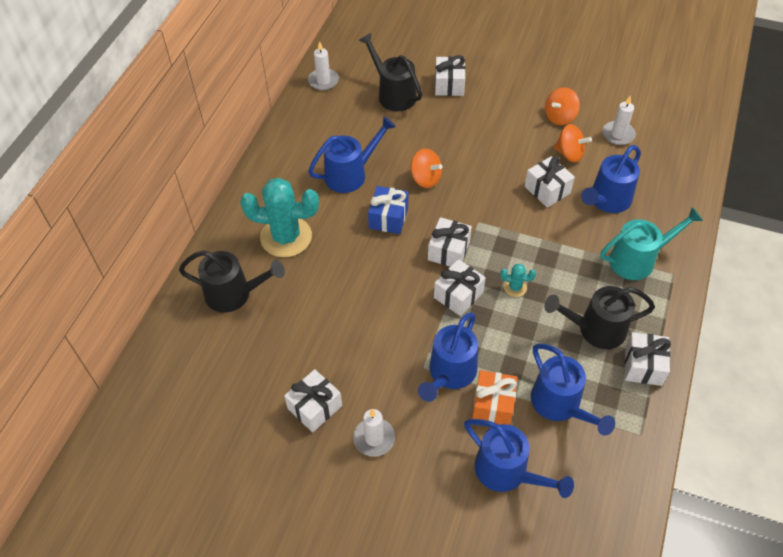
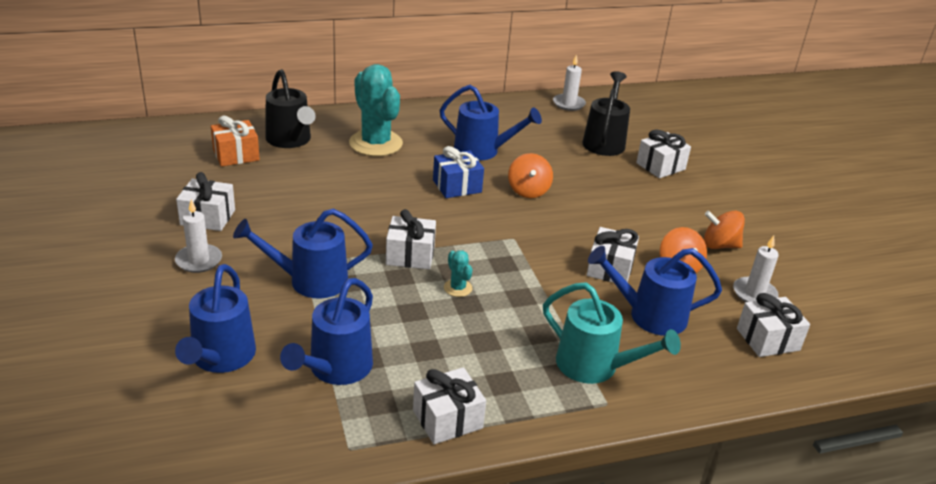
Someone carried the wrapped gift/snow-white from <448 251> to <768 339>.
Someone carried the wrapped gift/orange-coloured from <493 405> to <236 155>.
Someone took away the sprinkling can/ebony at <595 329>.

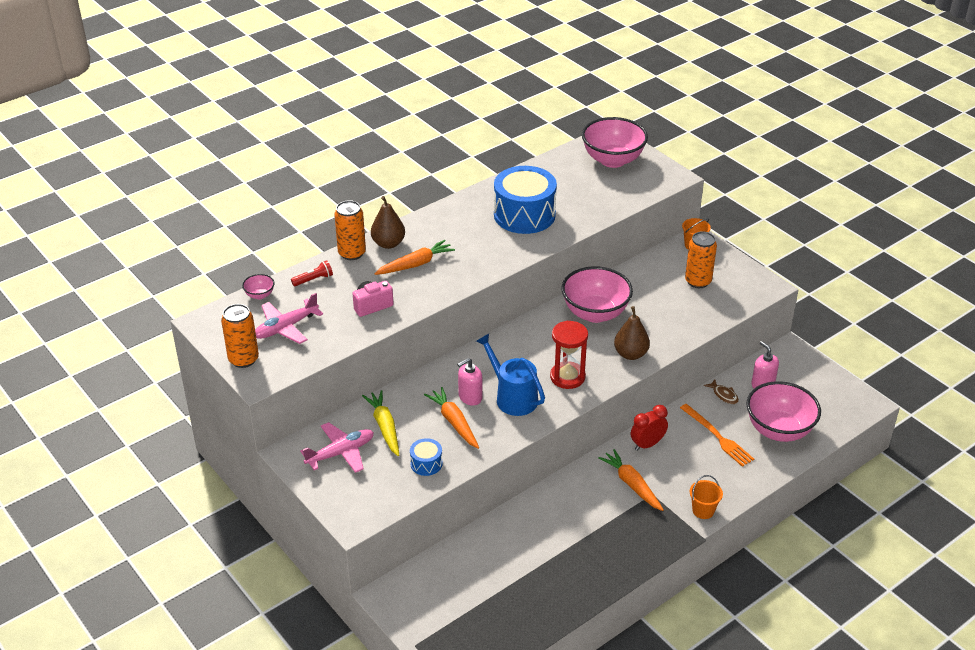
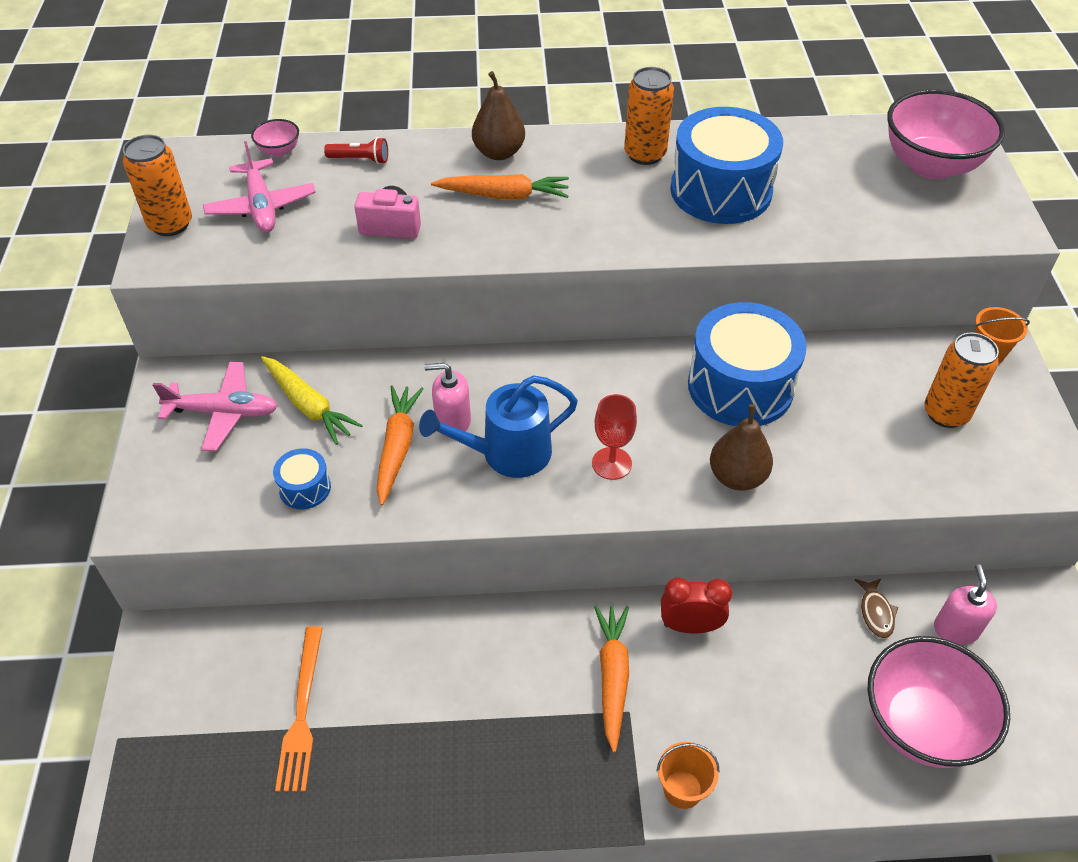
Someone rotated the aeroplane/pink at <286 327> by 105 degrees counterclockwise.
Someone carried the can/orange-coloured from <352 253> to <645 154>.
Someone rotated the toy carrot/bright yellow at <385 427> by 120 degrees clockwise.
Someone rotated the sprinkling can/blue at <512 397> by 105 degrees counterclockwise.
Someone swapped the sandglass/scarlet at <567 377> for the goblet/scarlet at <611 463>.
Someone swapped the bowl/pink at <595 313> for the toy drum/blue at <740 386>.
Someone carried the dinner fork/orange-coloured from <718 437> to <302 713>.

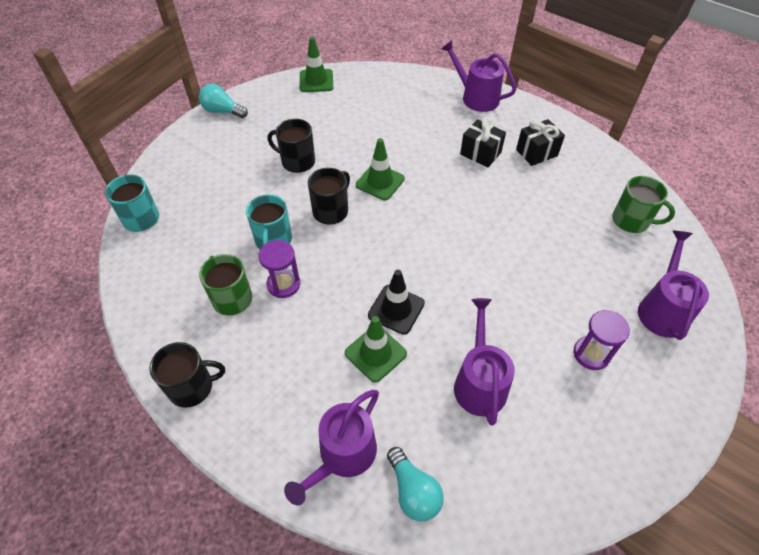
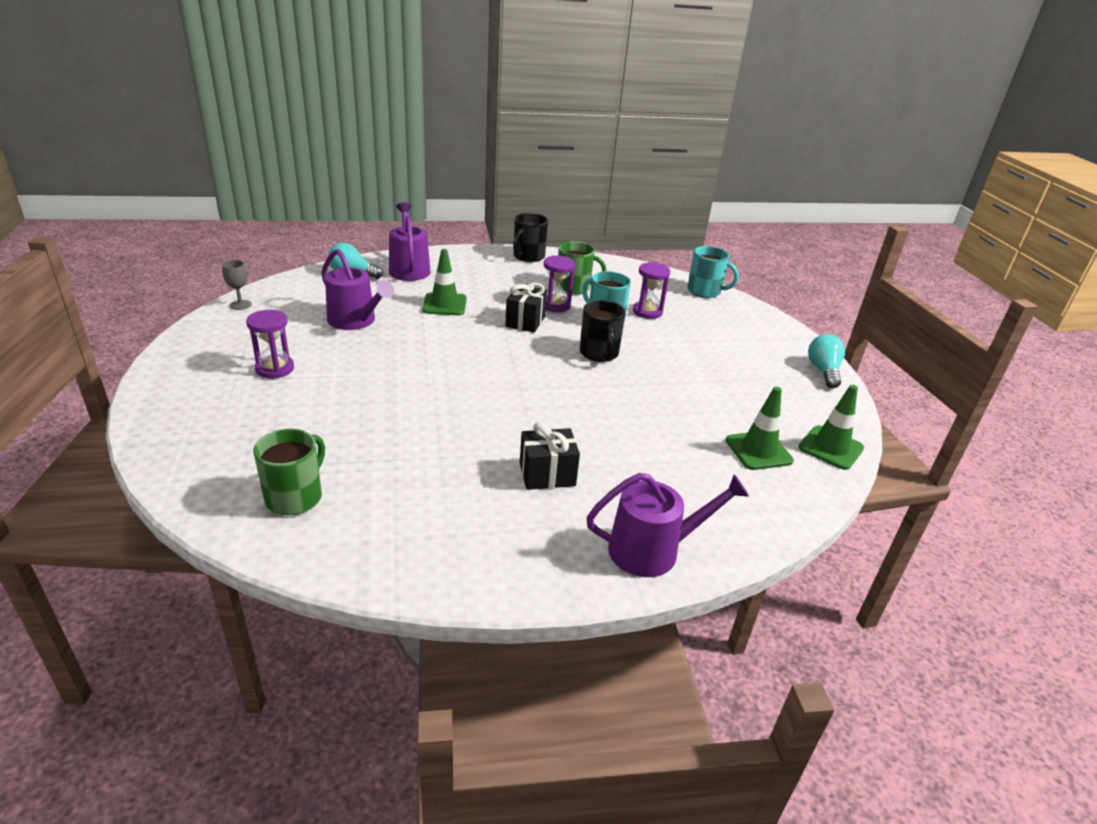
Someone rotated the light bulb/teal at <222 111> by 60 degrees counterclockwise.
Someone took away the mug/ebony at <297 161>.
Someone carried the traffic cone/leaf-green from <380 182> to <758 451>.
Someone took away the traffic cone/ebony at <396 309>.
Someone carried the wrapped gift/ebony from <536 152> to <525 321>.
Someone rotated the mug/leaf-green at <631 221> by 135 degrees clockwise.
Someone took away the sprinkling can/royal purple at <662 309>.
Someone put down the goblet/grey at <240 305>.
Someone put down the sandglass/royal purple at <647 312>.

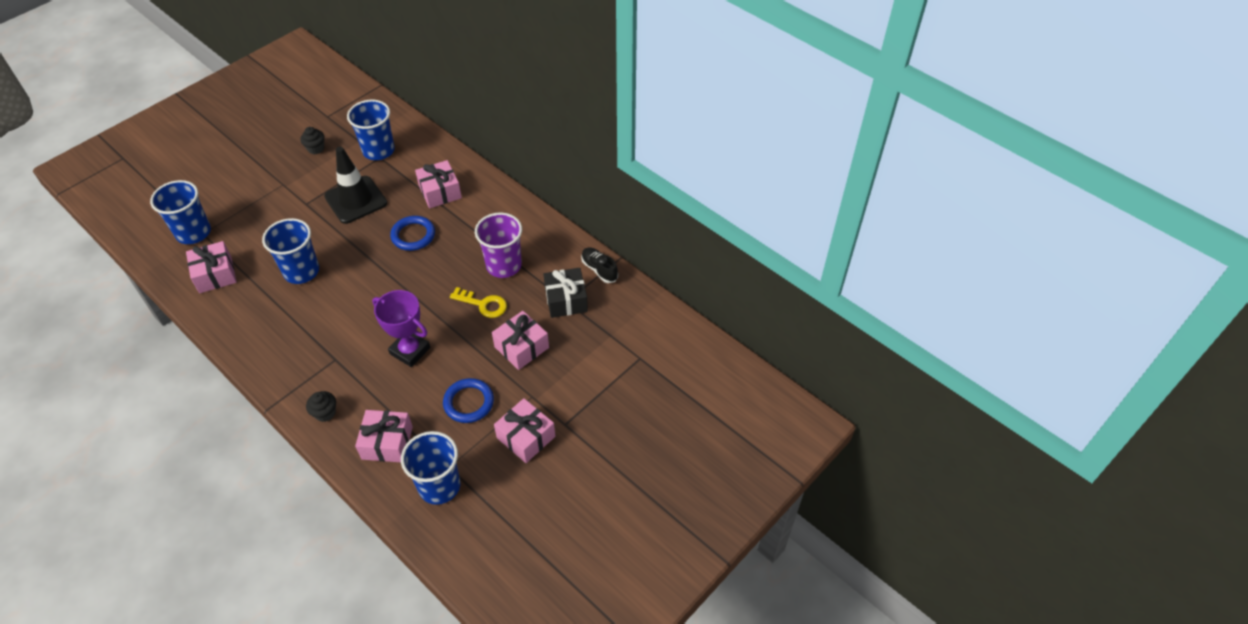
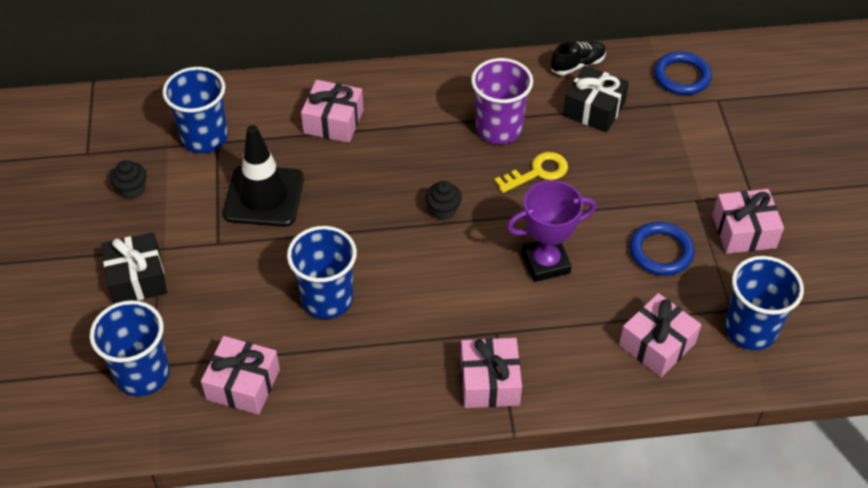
Someone carried the cupcake/ebony from <325 413> to <443 210>.
Someone carried the ring/blue from <413 235> to <682 76>.
Someone carried the wrapped gift/pink from <521 347> to <489 382>.
Someone rotated the shoe/ebony at <599 269> by 150 degrees clockwise.
Someone put down the wrapped gift/ebony at <137 278>.

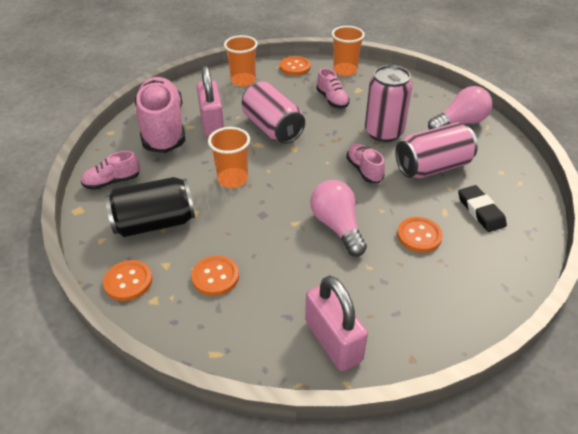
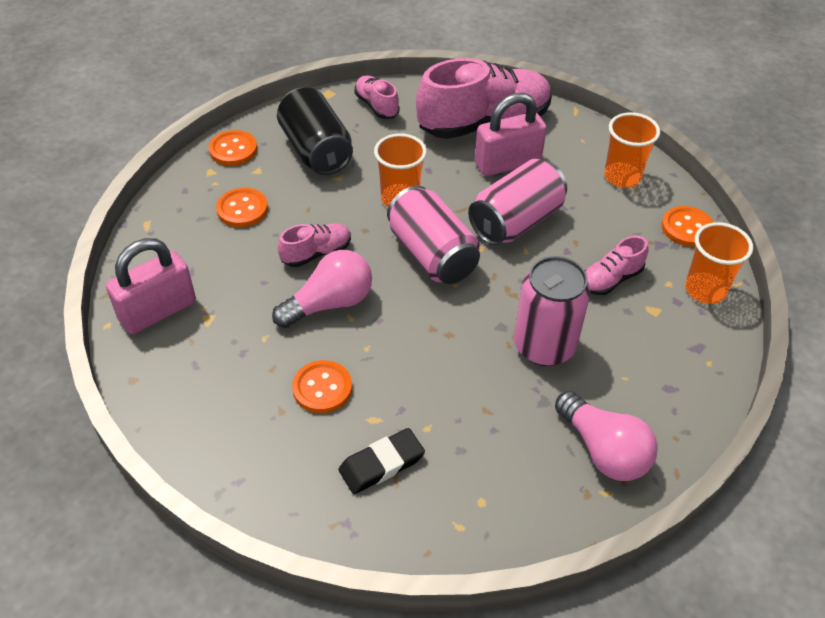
Someone carried the shoe/pink from <364 170> to <316 253>.
Someone carried the can/pink from <432 167> to <432 255>.

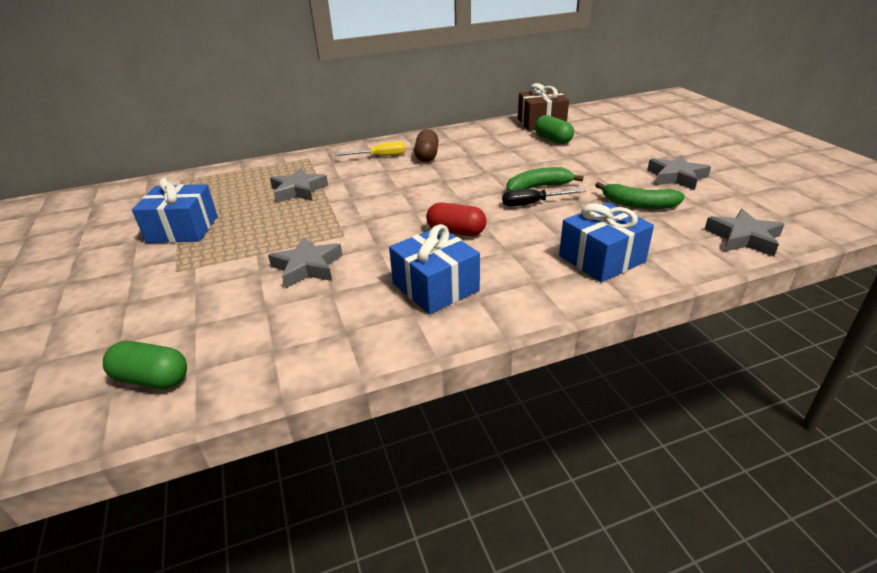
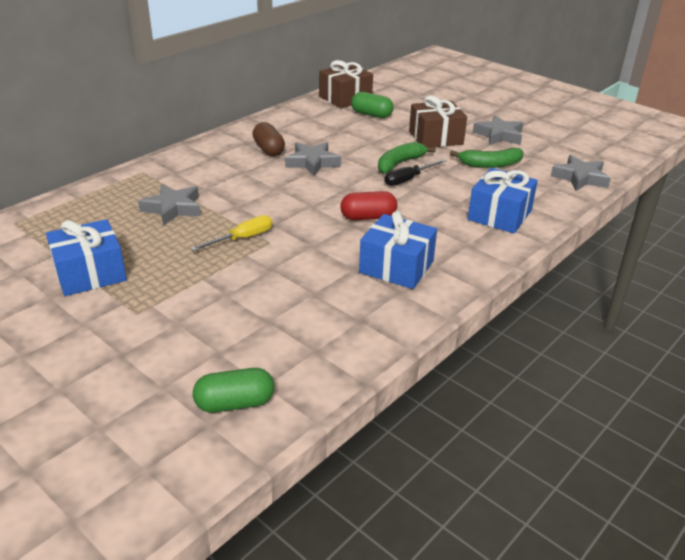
Someone carried the five-pointed star/grey from <307 267> to <312 162>.
Someone carried the flat screwdriver/bright yellow from <380 156> to <242 238>.
Someone put down the wrapped gift/russet at <435 138>.

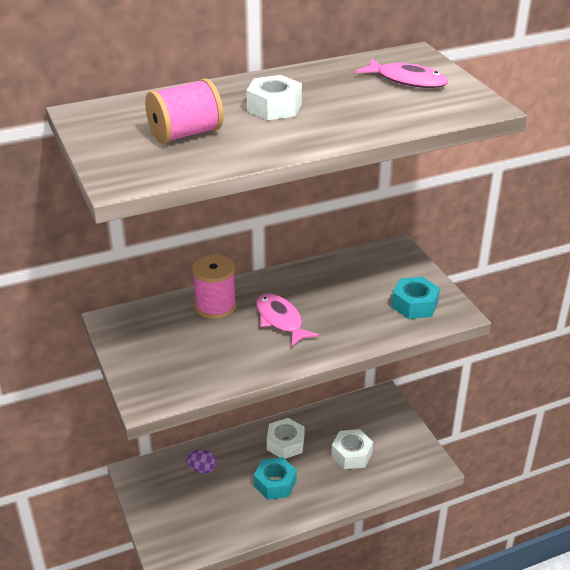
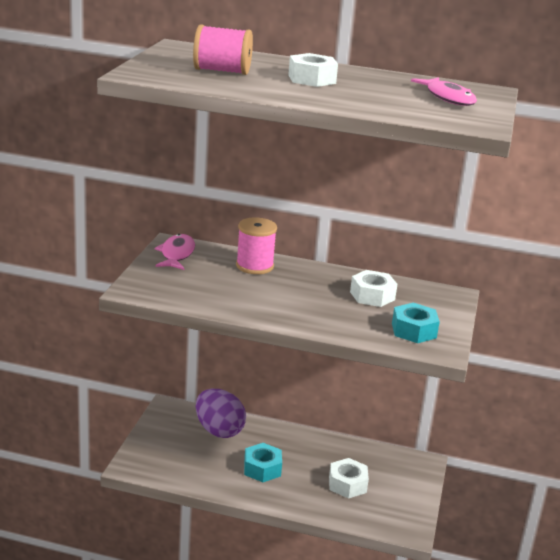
Someone scaled the egg/royal purple at <202 469> by 2.01.
Someone carried the toy fish/pink from <280 320> to <177 254>.
Someone carried the hex nut/snow-white from <285 444> to <372 296>.

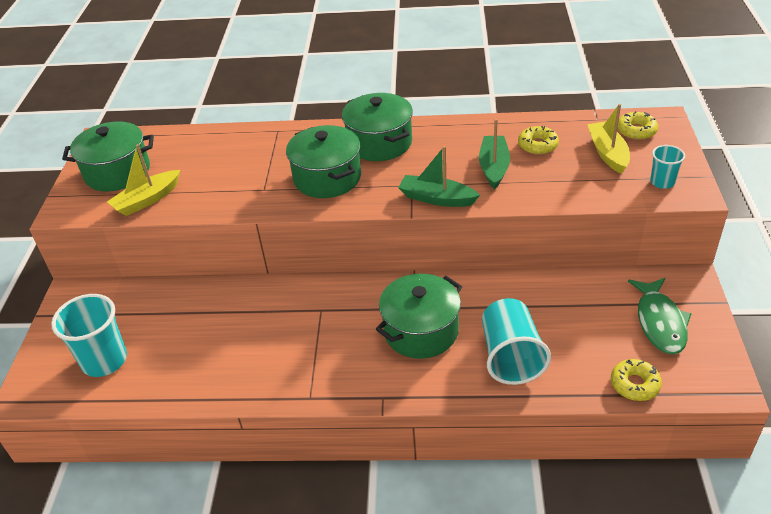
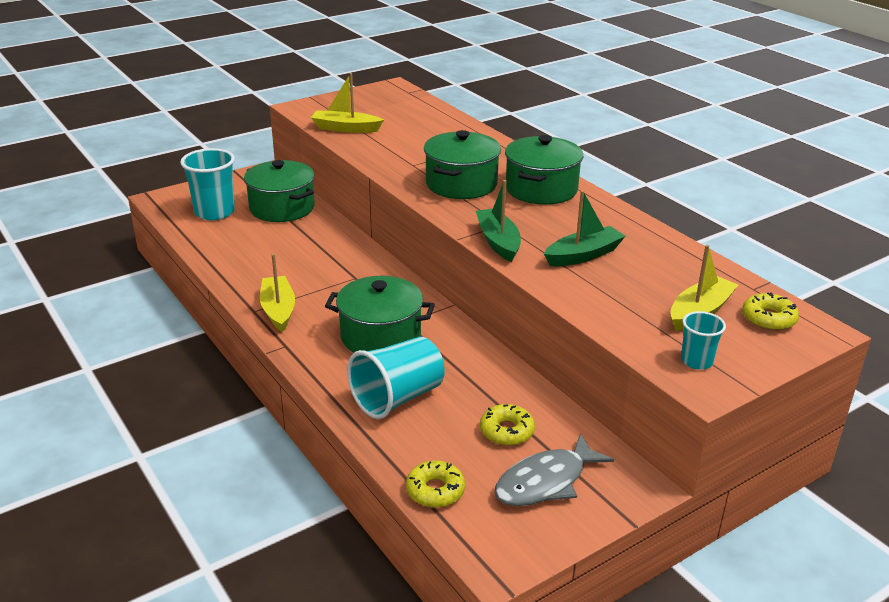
Someone carried the pot/leaf-green from <117 172> to <282 208>.
Someone carried the donut/bright yellow from <537 145> to <507 431>.
Someone repainted the toy fish/leaf-green at <660 322>, which became the toy fish/grey at <545 482>.
Someone put down the boat/bright yellow at <278 310>.

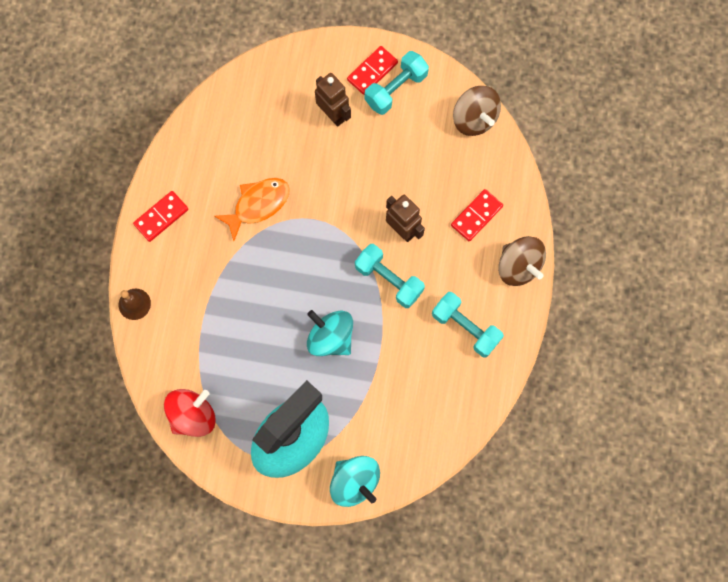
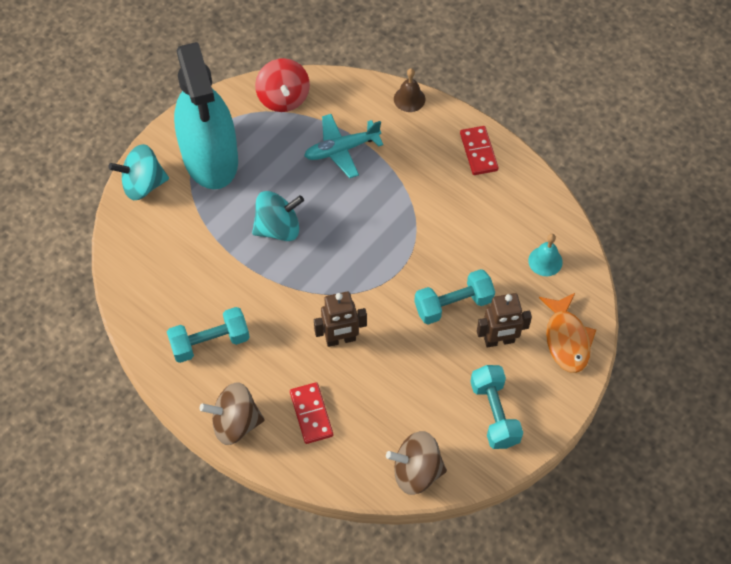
Someone carried the toy fish/orange-coloured from <258 205> to <566 339>.
Someone took away the domino tile/scarlet at <372 71>.
Someone carried the dumbbell/teal from <389 279> to <453 305>.
Someone put down the aeroplane/teal at <341 149>.
Someone put down the hand bell/teal at <545 261>.

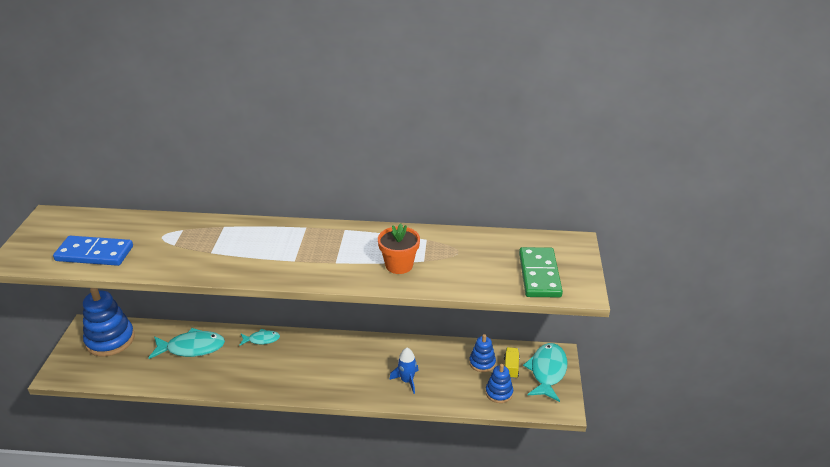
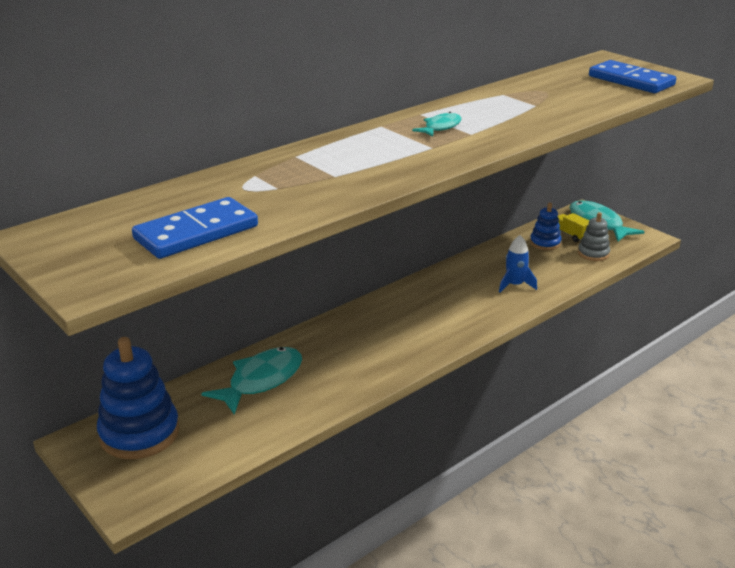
Someone carried the toy fish/teal from <262 339> to <440 127>.
Someone took away the potted plant/orange-coloured at <399 265>.
Someone repainted the ring stacker/blue at <499 393>, which became the ring stacker/grey at <593 253>.
Someone repainted the domino tile/leaf-green at <539 275>, which became the domino tile/blue at <630 81>.

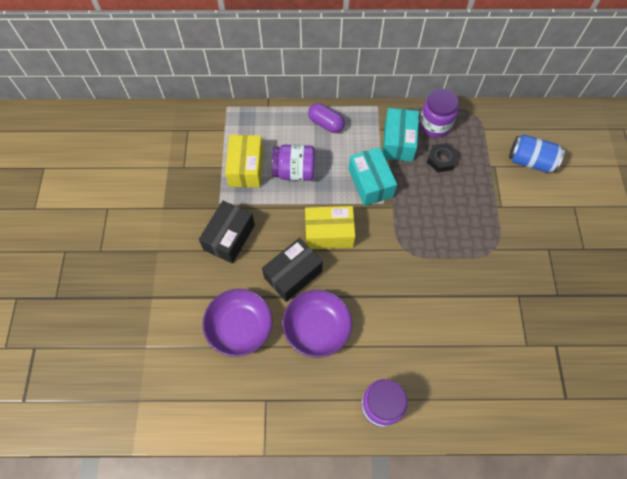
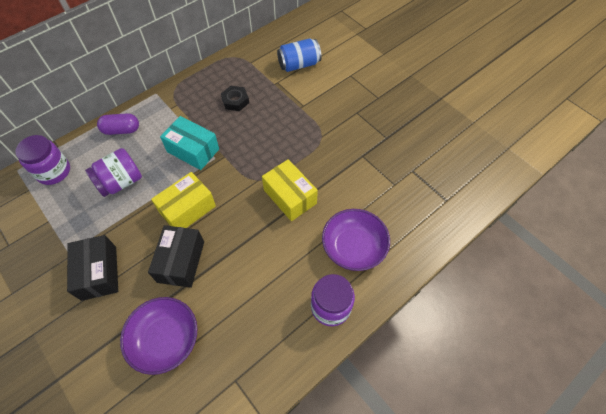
Someone carried the parcel/bright yellow from <246 168> to <290 196>.
Someone carried the bowl/royal purple from <317 328> to <353 247>.
Someone took away the parcel/teal at <398 142>.
Someone carried the jam jar/royal purple from <435 125> to <54 171>.

